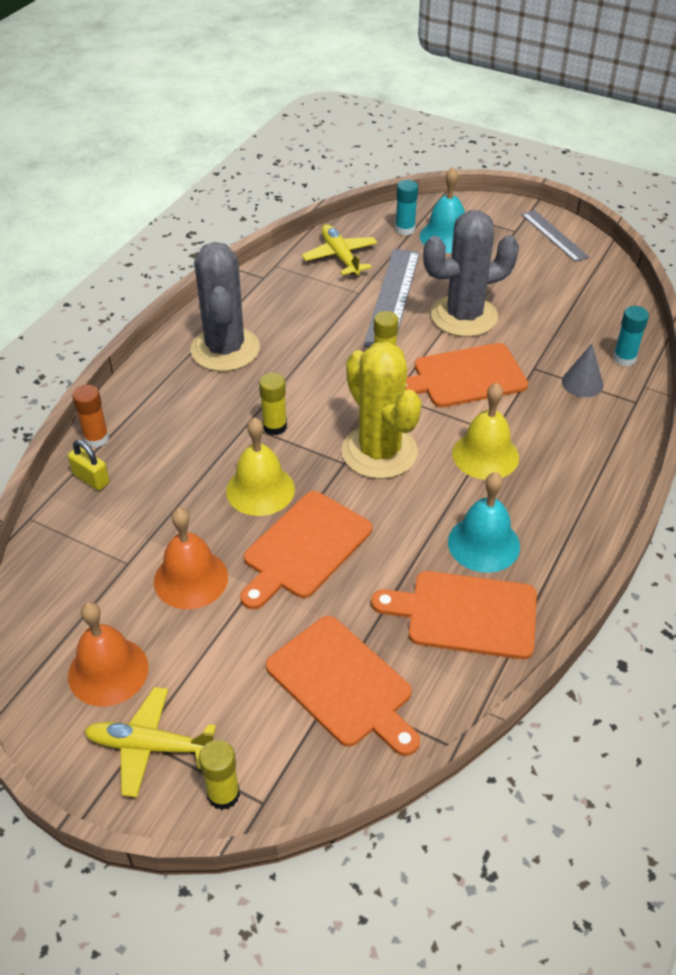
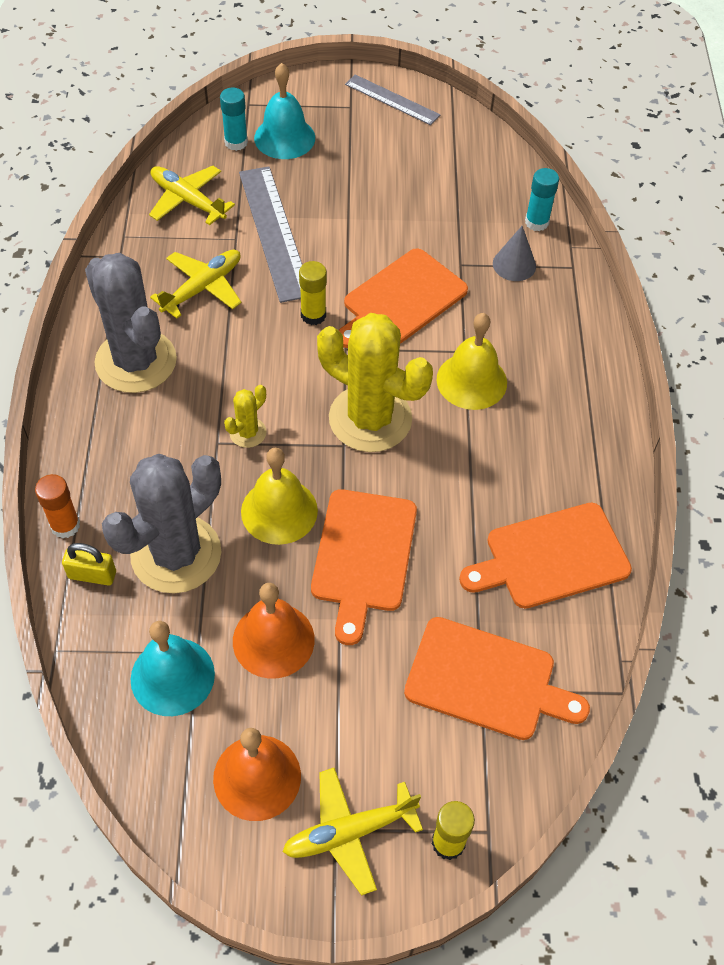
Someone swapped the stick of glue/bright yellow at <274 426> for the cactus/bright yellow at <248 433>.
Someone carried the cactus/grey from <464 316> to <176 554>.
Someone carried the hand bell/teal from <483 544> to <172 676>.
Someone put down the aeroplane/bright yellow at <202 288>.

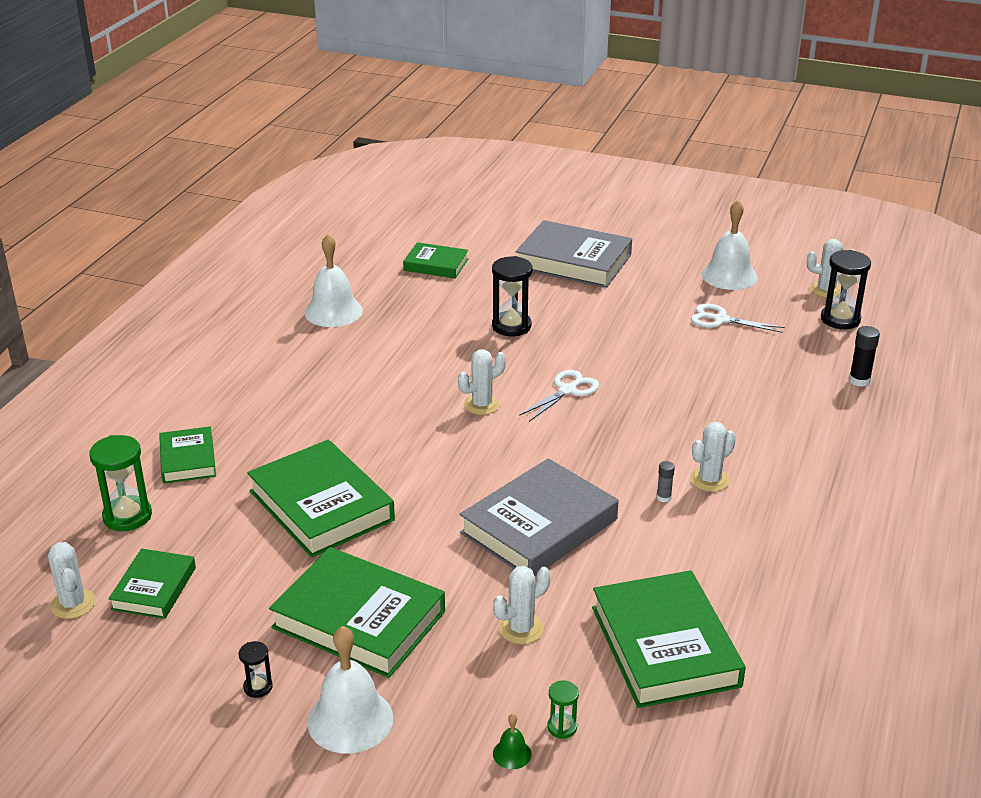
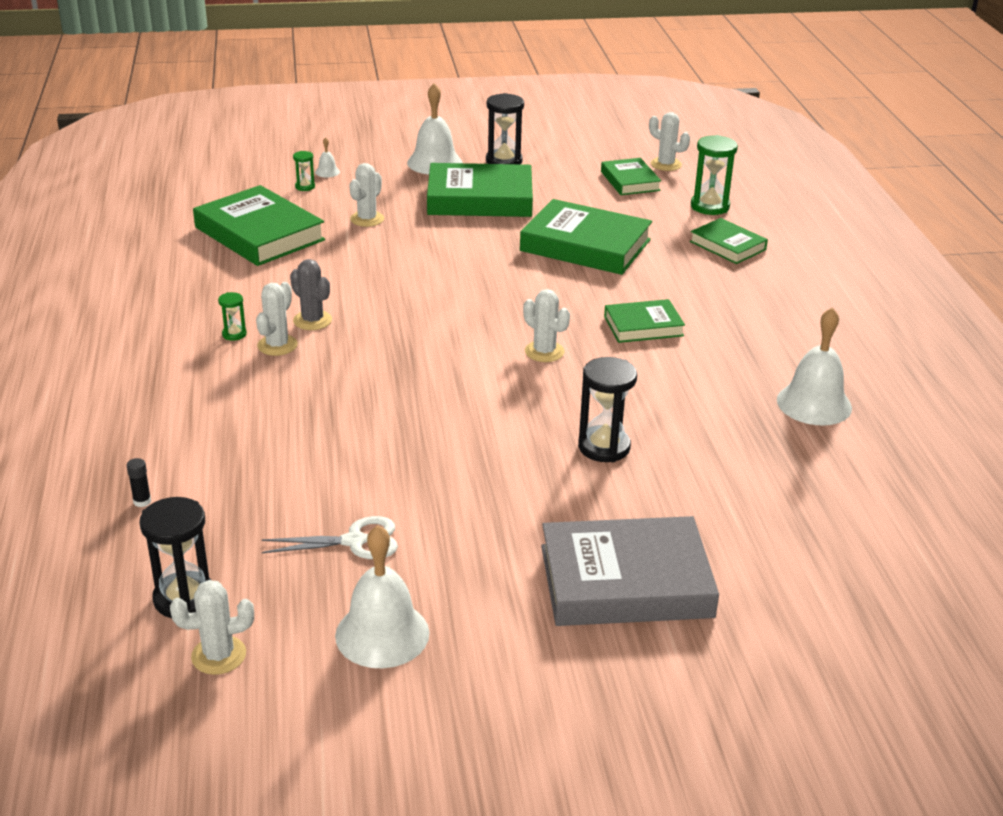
Someone scaled the sandglass/ebony at <258 687> by 1.94.
Someone carried the hardback/leaf-green from <436 265> to <643 326>.
Someone rotated the cactus/snow-white at <482 405> by 75 degrees counterclockwise.
Someone took away the hardback/grey at <539 526>.
Someone repainted the hand bell/leaf-green at <512 754>, which became the hand bell/snow-white at <327 172>.
Someone took away the pair of scissors/snow-white at <567 390>.
Someone swapped the stick of glue/grey at <663 497> for the cactus/grey at <312 320>.
Someone scaled the stick of glue/ebony at <859 380> by 0.62.
Someone put down the sandglass/leaf-green at <234 334>.

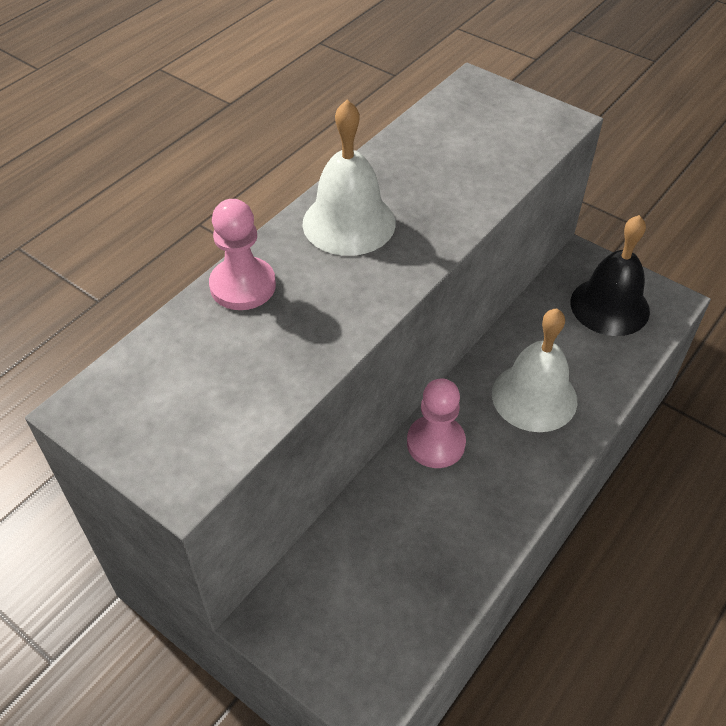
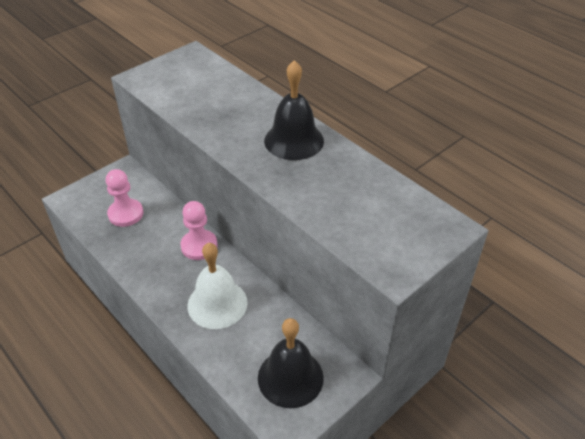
Someone carried the pawn/pink from <243 286> to <125 214>.
Someone repainted the hand bell/snow-white at <349 223>, which became the hand bell/ebony at <294 140>.

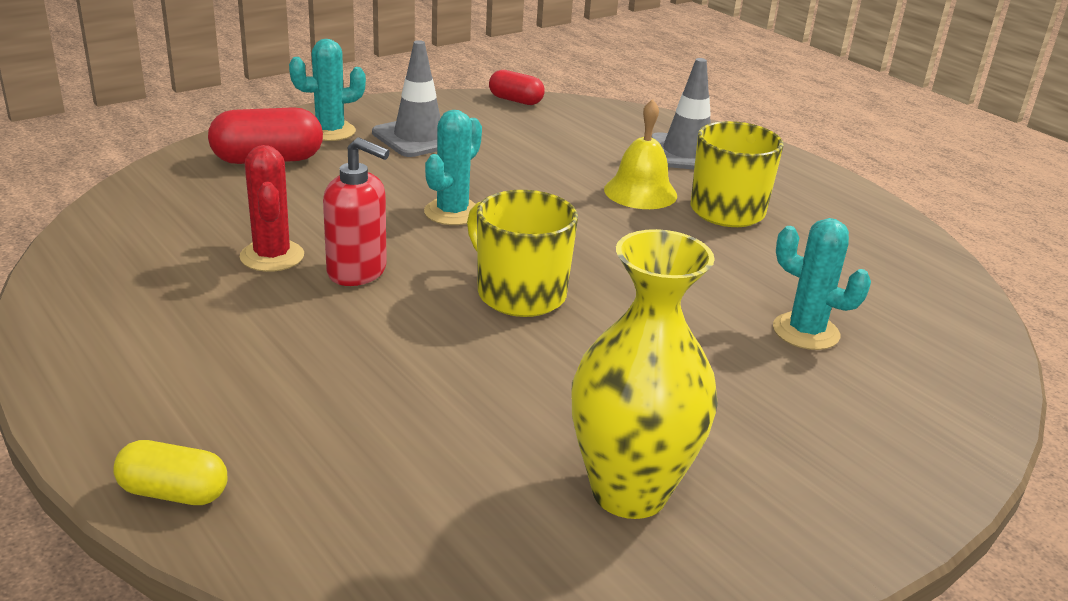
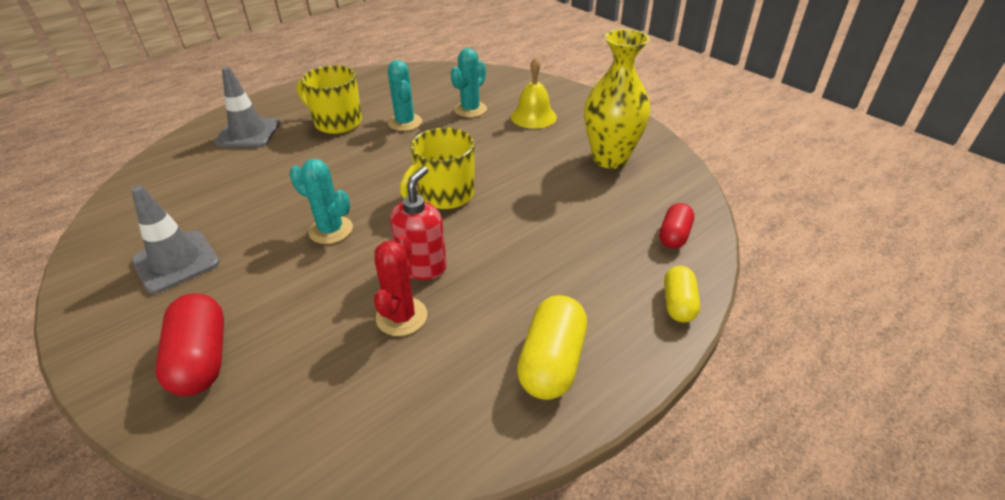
Someone rotated the cactus/scarlet at <272 256> by 60 degrees counterclockwise.
Someone carried the cactus/teal from <330 131> to <405 122>.
Someone carried the capsule/scarlet from <515 100> to <674 235>.
Someone carried the hand bell/bright yellow from <640 192> to <533 116>.
Someone put down the capsule/bright yellow at <551 362>.

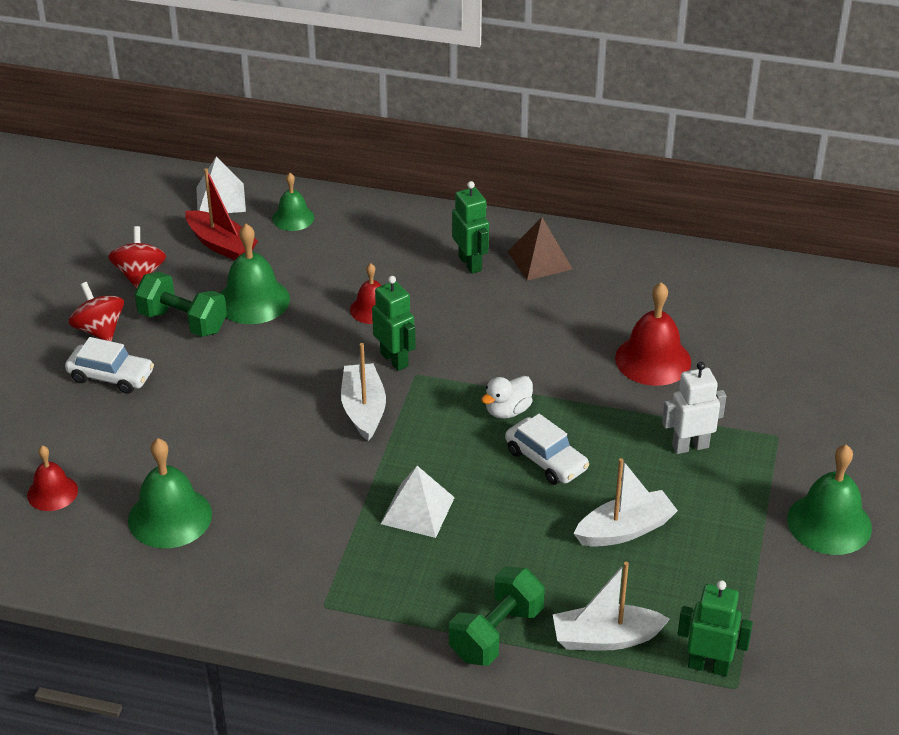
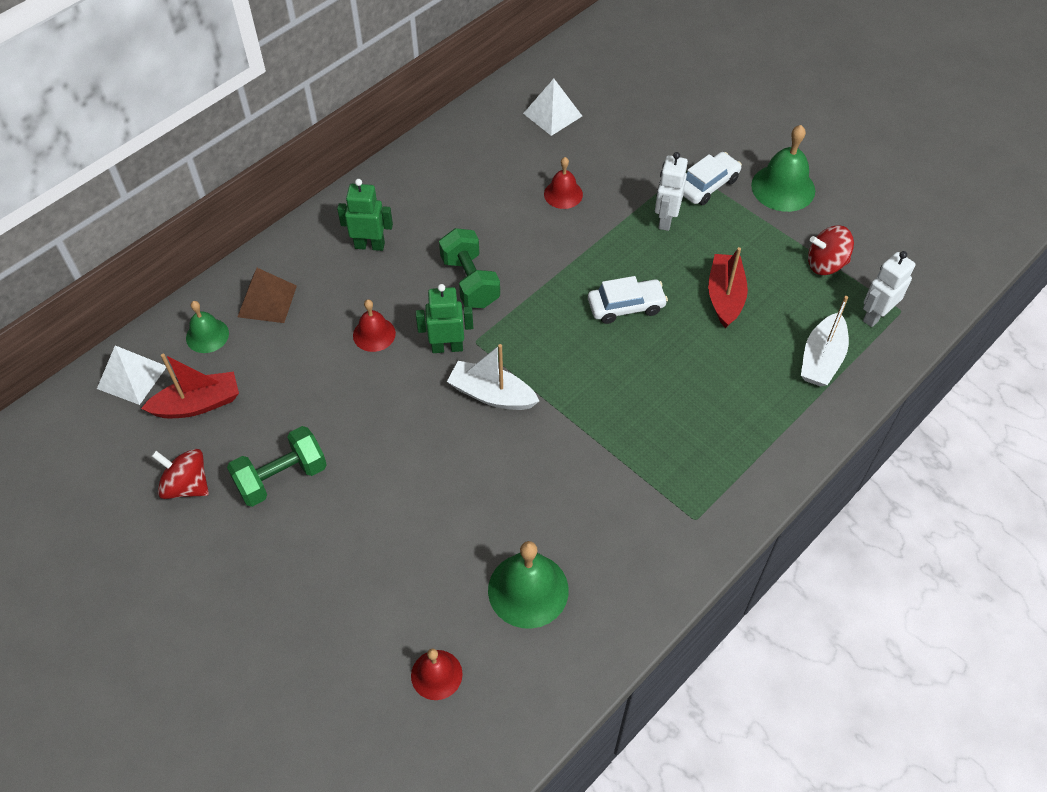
Someone carried the car/snow-white from <111 376> to <707 185>.
Someone carried the spinning top/scarlet from <99 330> to <826 264>.
Someone took away the hand bell/leaf-green at <253 300>.
Someone carried the pyramid shape/snow-white from <417 510> to <552 114>.
Someone carried the dumbbell/leaf-green from <496 633> to <470 281>.
Someone took away the rubber duck/snow-white at <507 411>.
Someone carried the pyramid shape/russet from <540 260> to <267 301>.
Someone repainted the boat/snow-white at <625 530>, which became the boat/scarlet at <725 296>.
Someone scaled the hand bell/scarlet at <653 360> by 0.61.
Someone repainted the robot/leaf-green at <708 666>, which became the robot/snow-white at <875 315>.

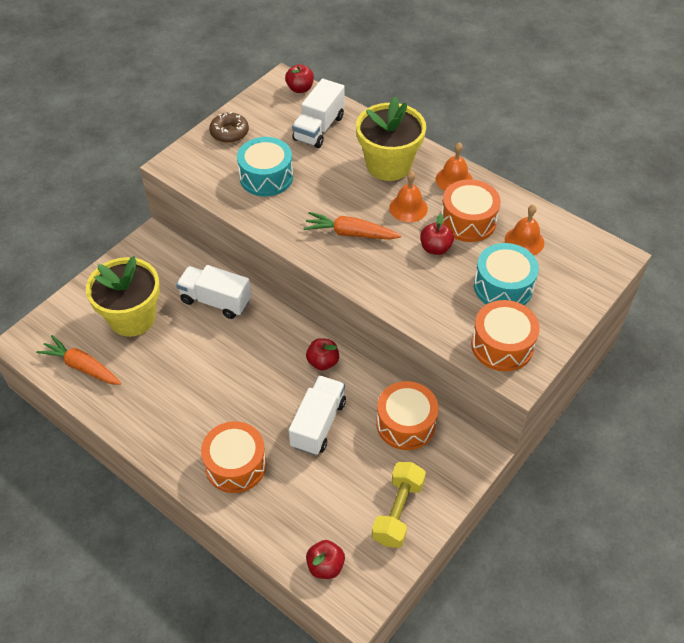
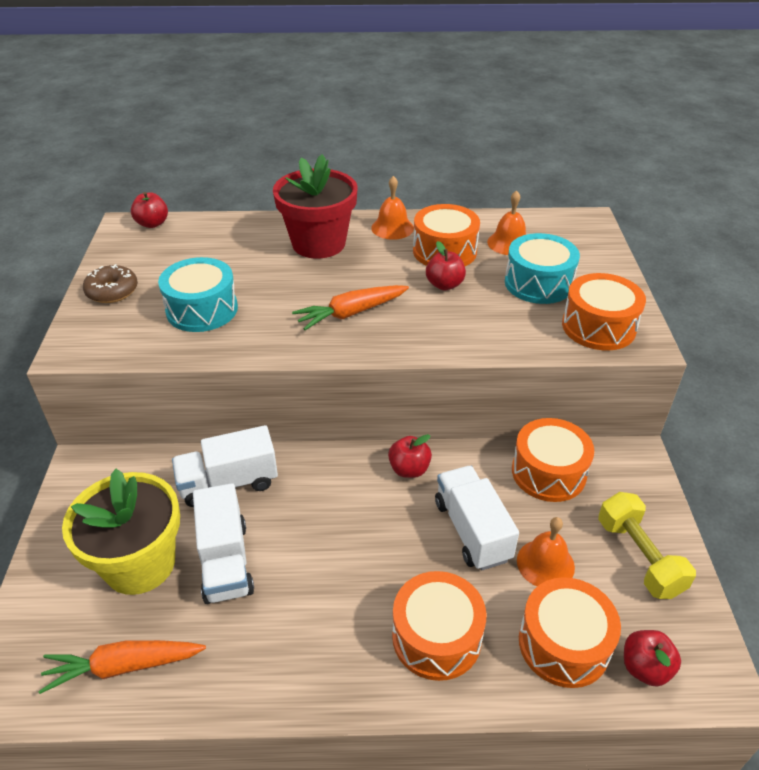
Someone carried the toy truck/snow-white from <319 128> to <225 561>.
Someone repainted the potted plant/bright yellow at <388 165>, which became the potted plant/scarlet at <318 243>.
Someone carried the hand bell/orange-coloured from <408 208> to <545 563>.
Someone put down the toy drum/orange-coloured at <563 644>.

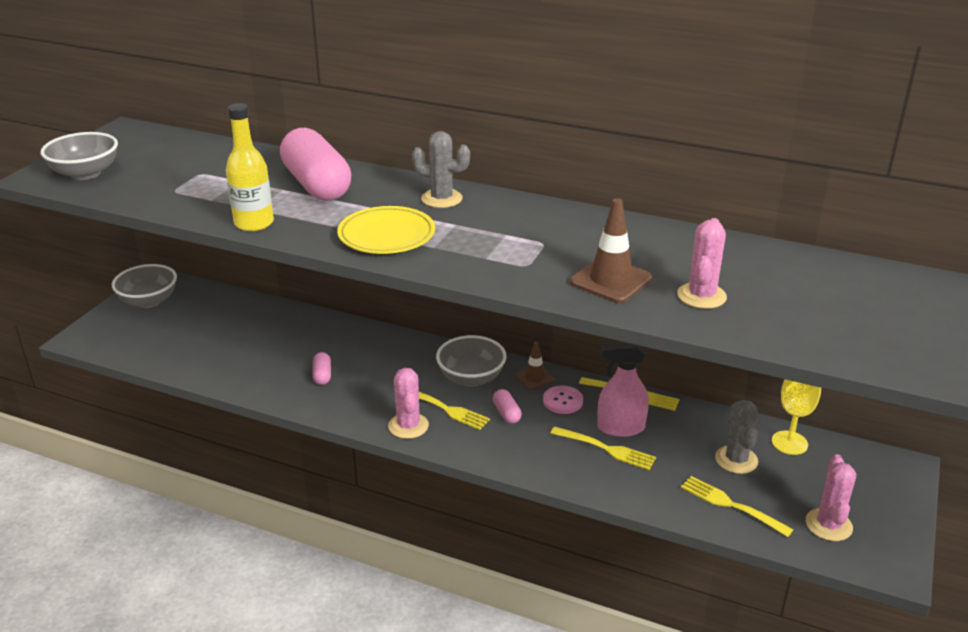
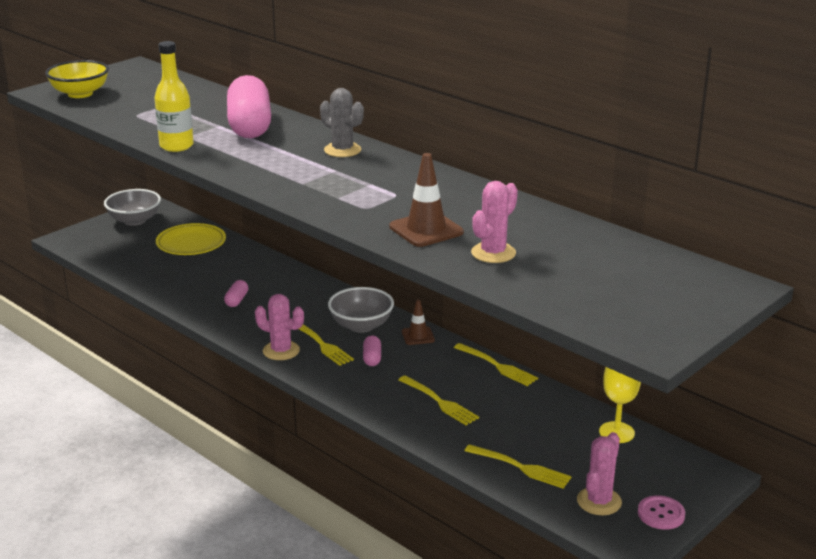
Someone repainted the bowl/grey at <85 173>, which became the bowl/bright yellow at <80 94>.
Someone carried the dinner plate/bright yellow from <386 236> to <191 243>.
Someone rotated the cactus/pink at <408 426> by 75 degrees counterclockwise.
Someone carried the button/pink from <563 401> to <661 514>.
Someone took away the sprayer/pink at <620 428>.
Someone rotated the dinner fork/bright yellow at <732 505> by 150 degrees clockwise.
Someone took away the cactus/grey at <736 460>.

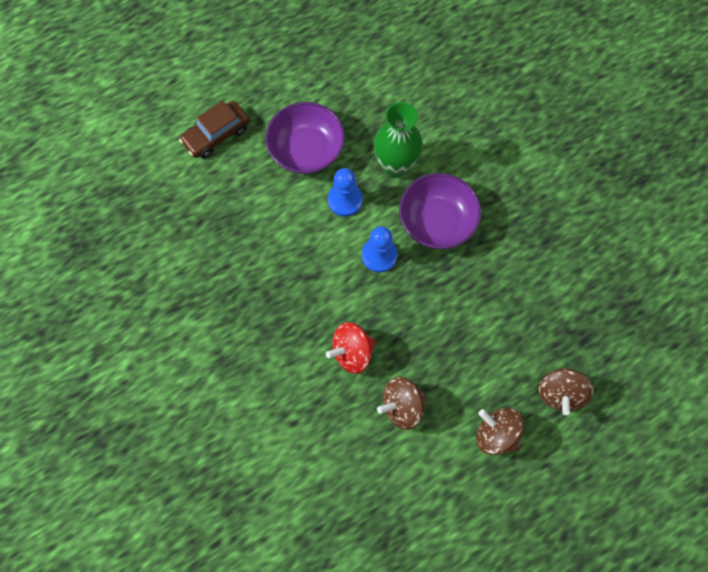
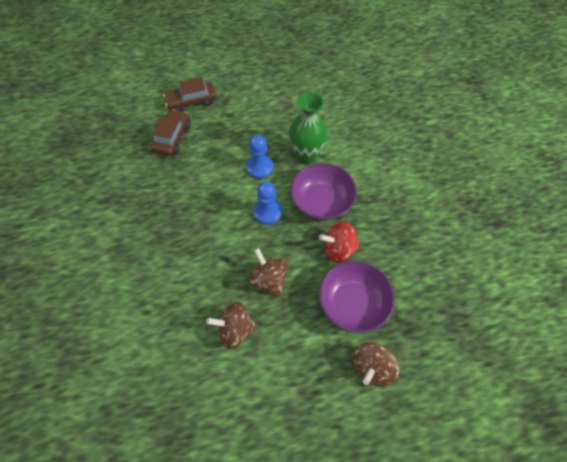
Someone carried the bowl/royal purple from <306 150> to <352 303>.
Someone carried the spinning top/scarlet from <352 352> to <338 249>.
Someone carried the spinning top/russet from <496 433> to <269 279>.
Someone put down the car/russet at <173 137>.

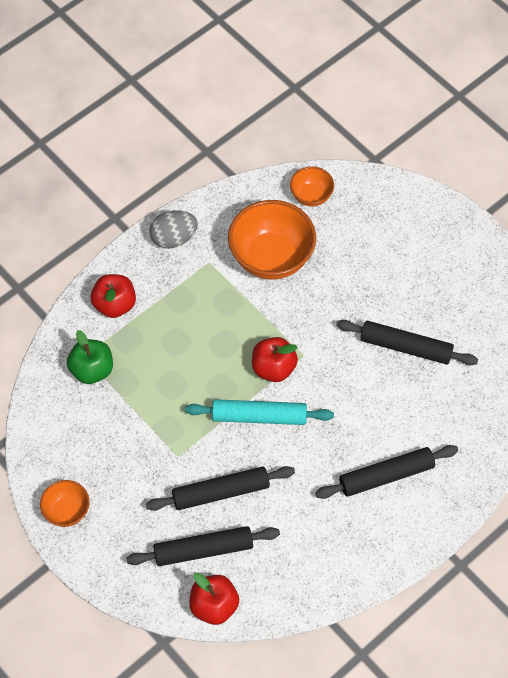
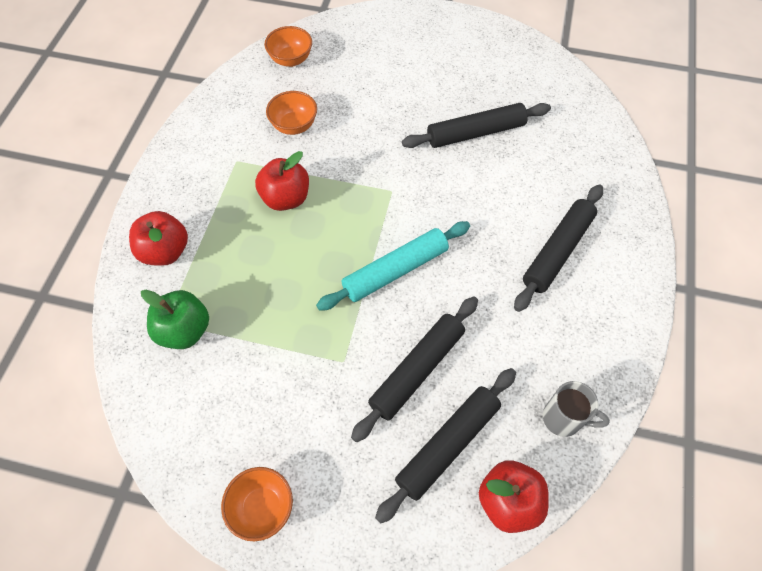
Someone took away the egg/grey at <174 238>.
Someone scaled the bowl/orange-coloured at <271 258> by 0.52.
Someone carried the apple/scarlet from <273 368> to <286 198>.
Someone put down the mug/grey at <563 419>.

